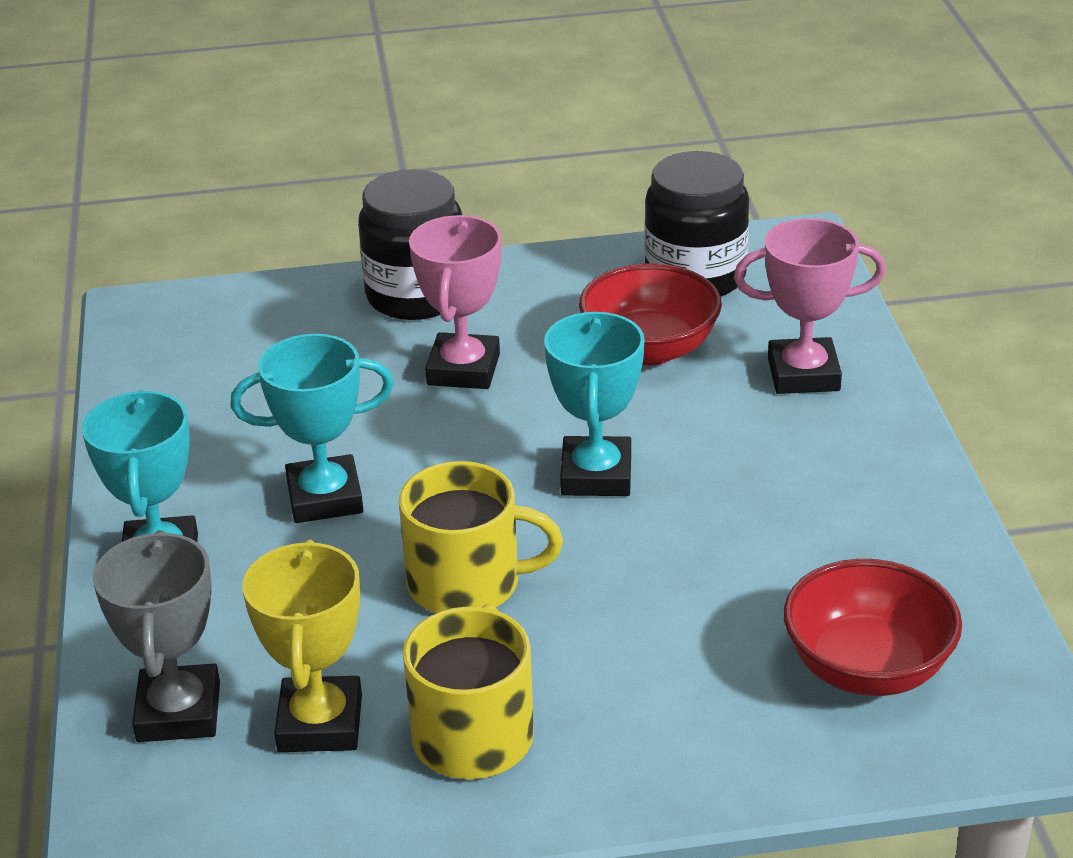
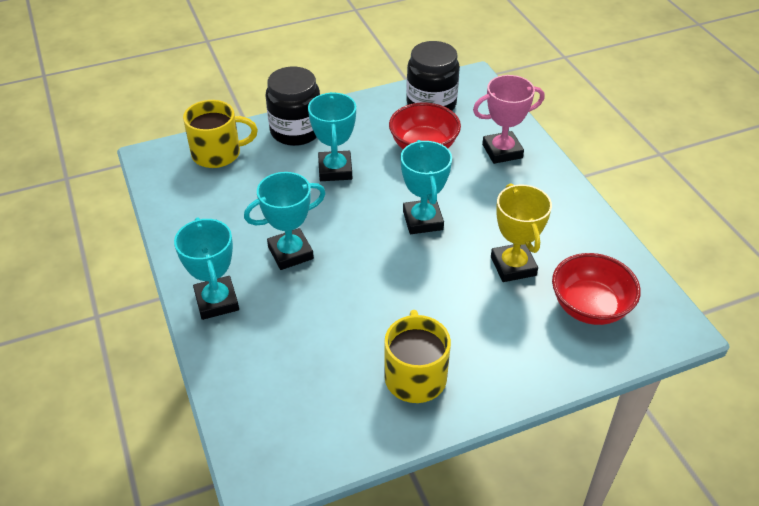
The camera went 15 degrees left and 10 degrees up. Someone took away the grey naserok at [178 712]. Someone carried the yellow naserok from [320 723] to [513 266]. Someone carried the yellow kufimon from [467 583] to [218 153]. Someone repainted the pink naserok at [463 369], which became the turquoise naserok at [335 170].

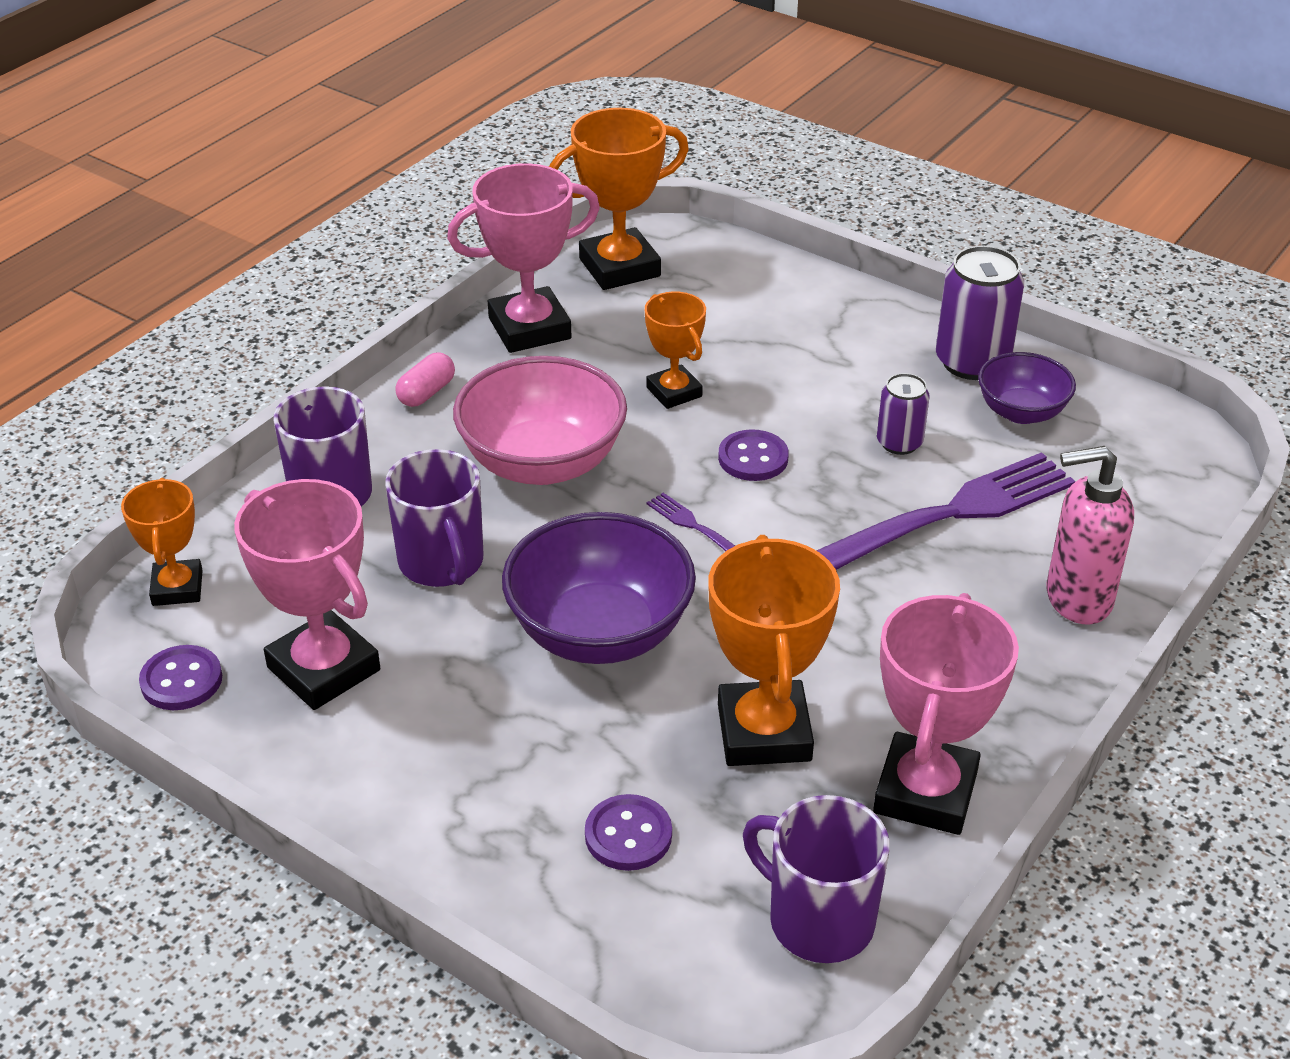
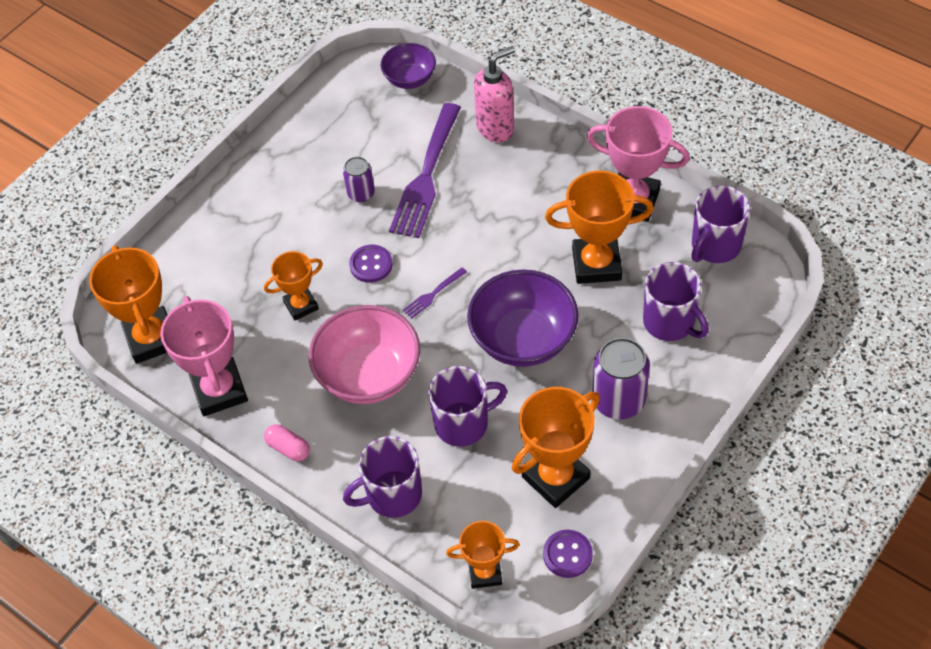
The camera went 85 degrees left and 15 degrees up. Someone repainted the pink naserok at [324 669], which became the orange naserok at [555 477]. Someone swapped the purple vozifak at [628 835] for the purple kufimon at [670 322]. Someone rotated the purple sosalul at [951 514] by 135 degrees counterclockwise. Someone carried the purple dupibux from [972 362] to [618 400]. Someone carried the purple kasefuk from [1021 412] to [410 79]. Someone rotated the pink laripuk at [1077 599] by 120 degrees counterclockwise.

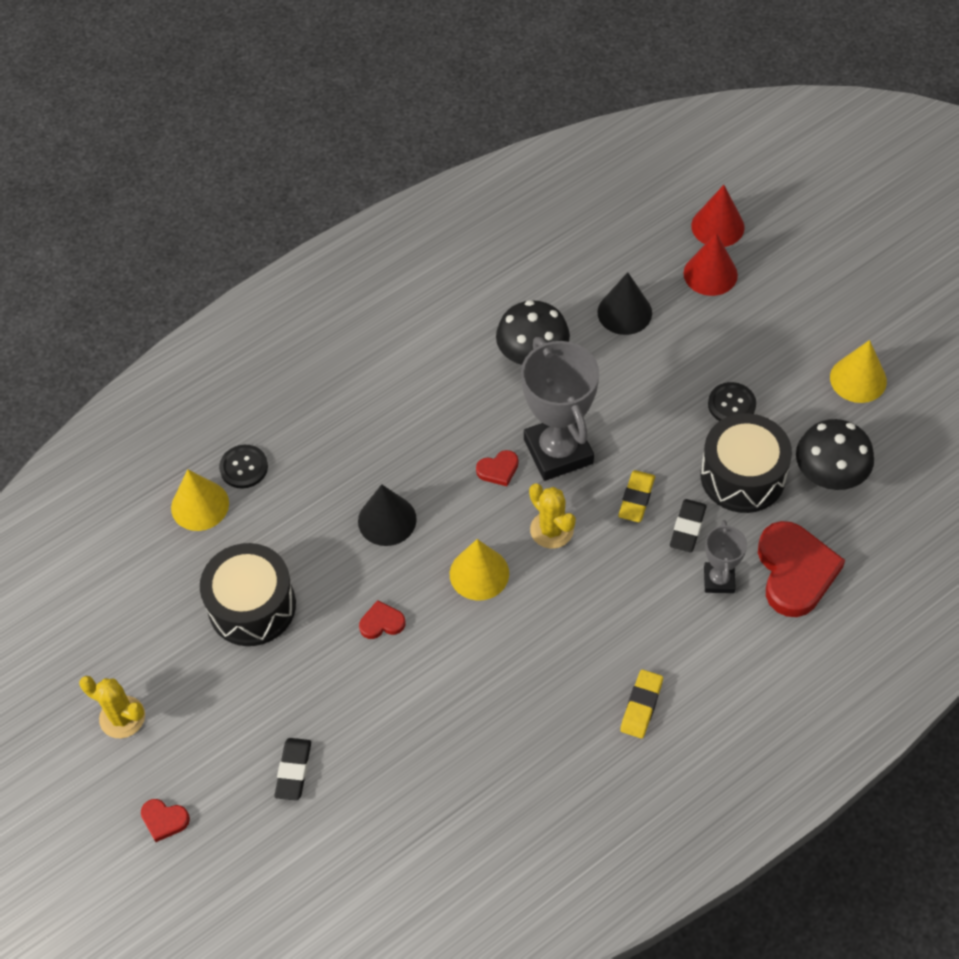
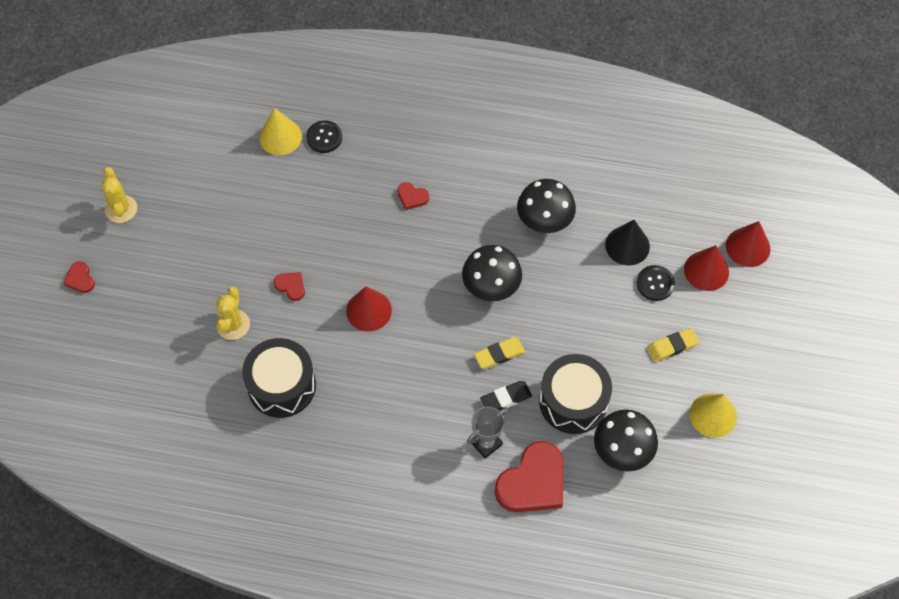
The camera went 45 degrees right and 5 degrees up. Someone carried the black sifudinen from [252 606] to [282 385]. Someone took away the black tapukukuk at [293 771]. Someone took away the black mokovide at [387 520]. Someone repainted the yellow mokovide at [479 573], which became the red mokovide at [369 310]. Someone carried the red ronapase from [498 470] to [412 197]. Someone swapped the grey naserok at [558 451] for the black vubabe at [491 287]. Someone carried the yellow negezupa from [551 530] to [233 324]. Someone carried the yellow tapukukuk from [641 706] to [672 346]. Someone carried the black vozifak from [731 404] to [655 283].

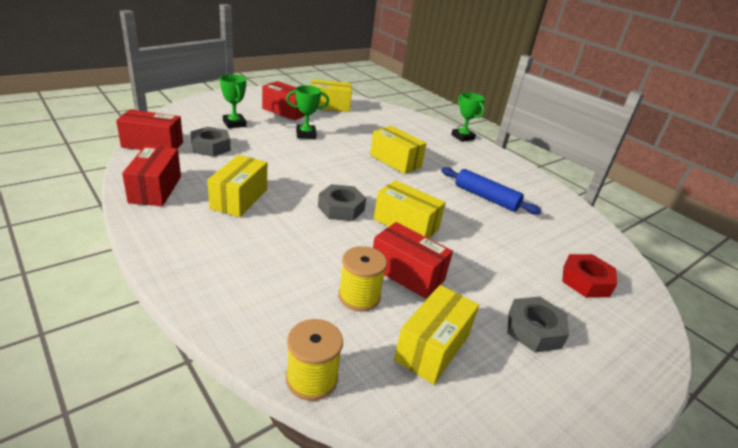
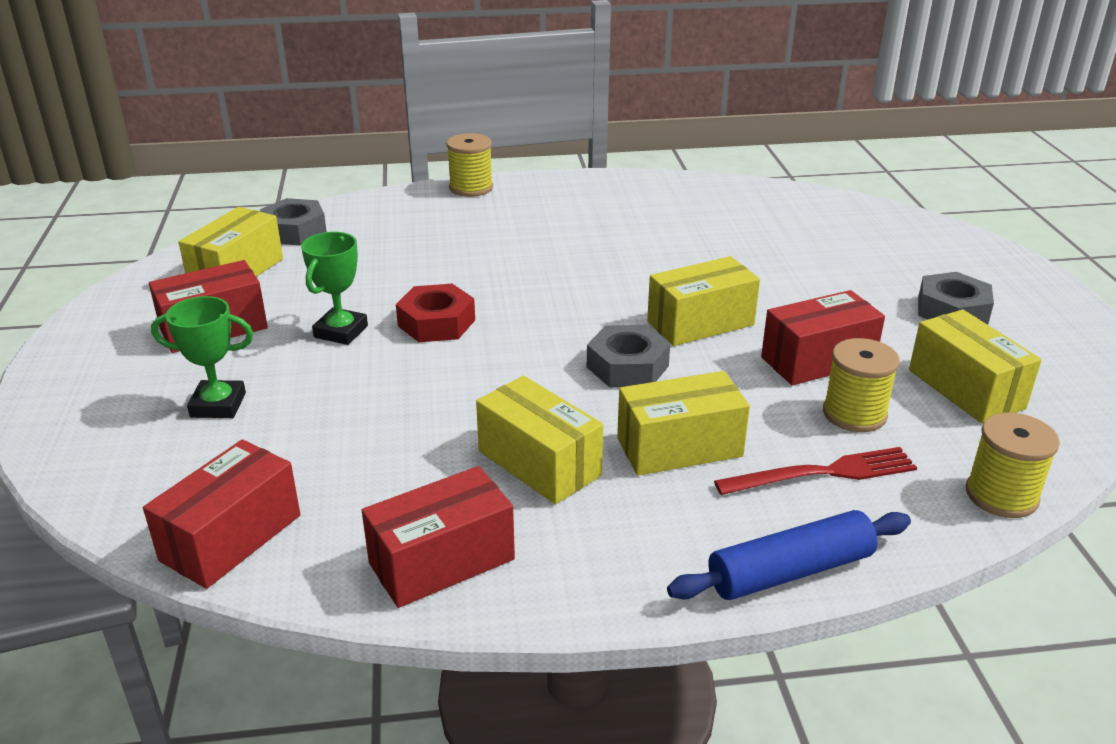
The camera went 55 degrees left and 0 degrees up. Someone rotated the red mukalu at [155 189] by 60 degrees counterclockwise. Someone carried the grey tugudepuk from [211 147] to [295 231]. Someone carried the yellow mukalu from [395 161] to [679 447]. Someone carried the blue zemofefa from [486 198] to [790 571]. Someone swapped the green naserok at [462 137] for the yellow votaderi at [471 188]. Someone carried the red tugudepuk from [586 281] to [436 323]. Someone put down the red sosalul at [823 473].

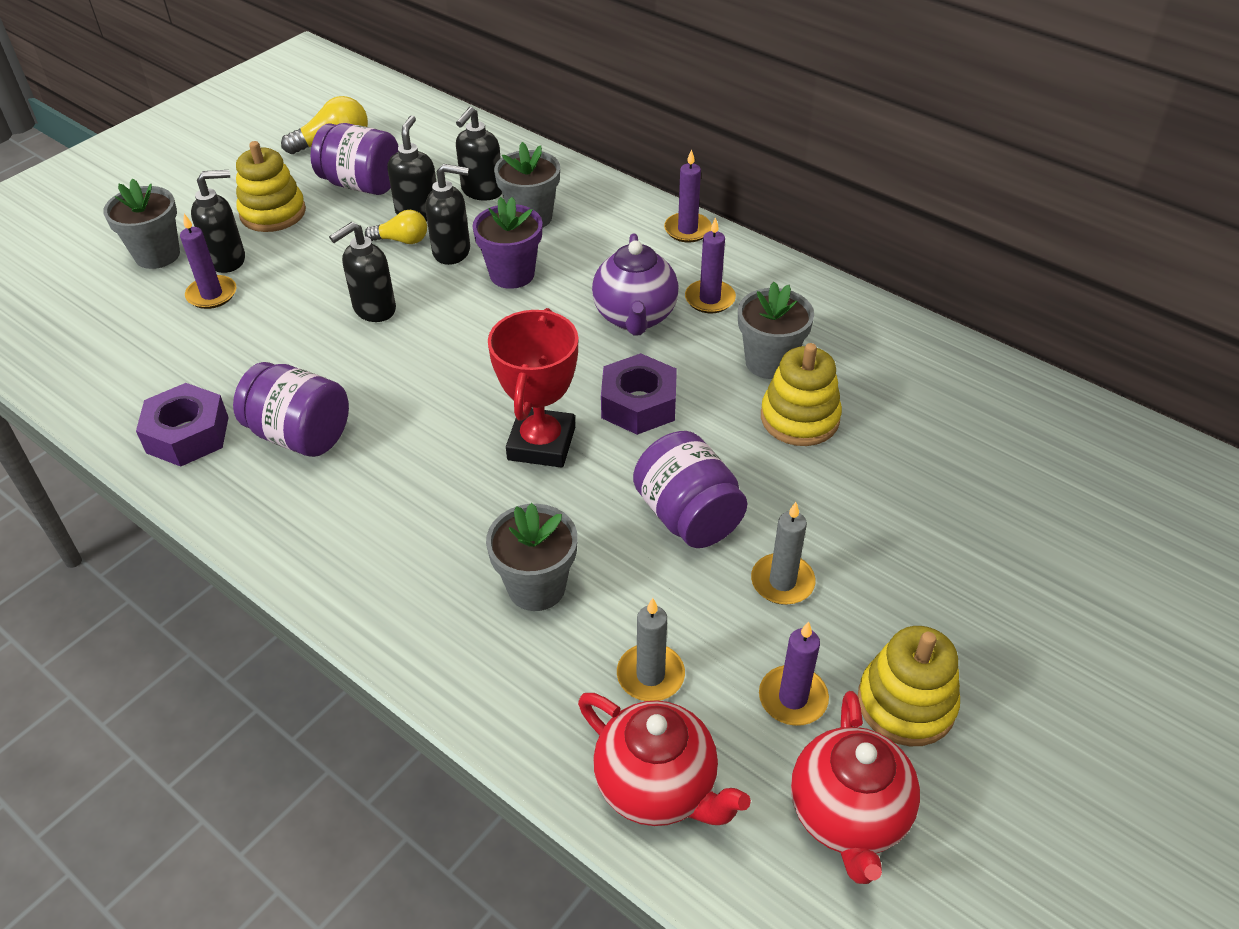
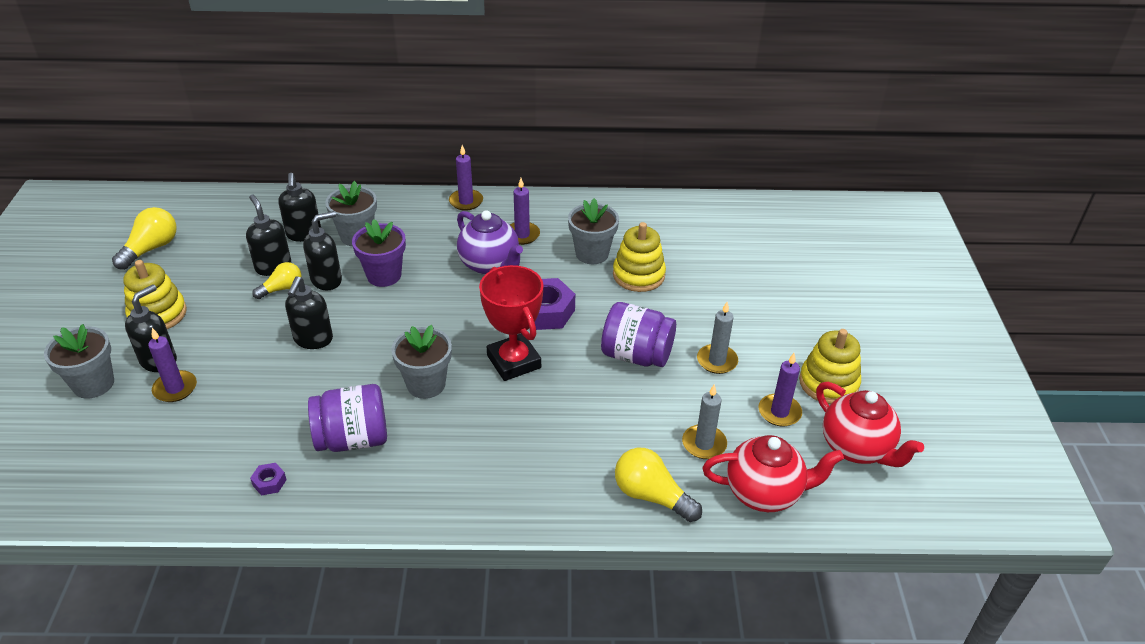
The camera went 40 degrees left and 5 degrees down. Someone scaled the purple tugudepuk at [187 435] by 0.47. Someone took away the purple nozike at [361 184]. Someone carried the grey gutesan from [536 587] to [426 384]. Someone put down the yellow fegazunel at [651 496].

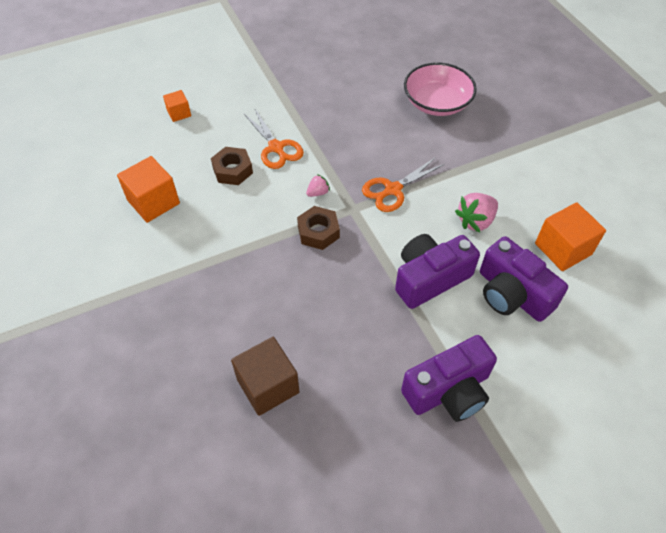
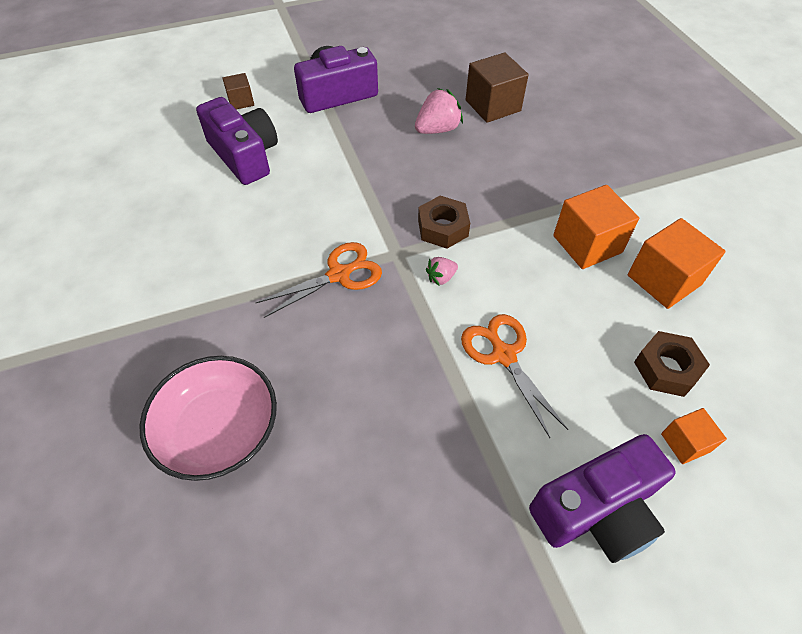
The camera went 175 degrees left and 0 degrees up. Someone carried the brown tugudepuk from [232 170] to [666 368]. Someone carried the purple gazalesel from [430 278] to [596 510]. Someone carried the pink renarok from [475 221] to [437 129]. Someone carried the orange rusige from [563 249] to [587 244]. Someone put down the brown rusige at [241 101].

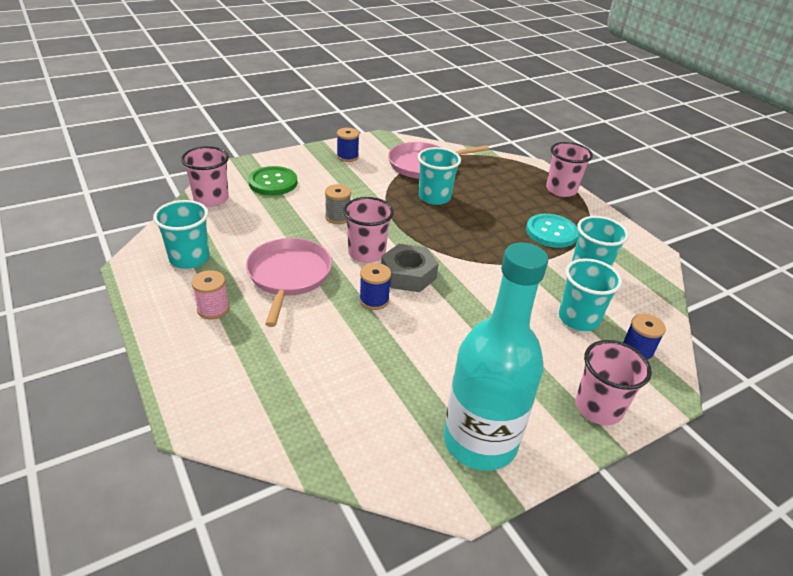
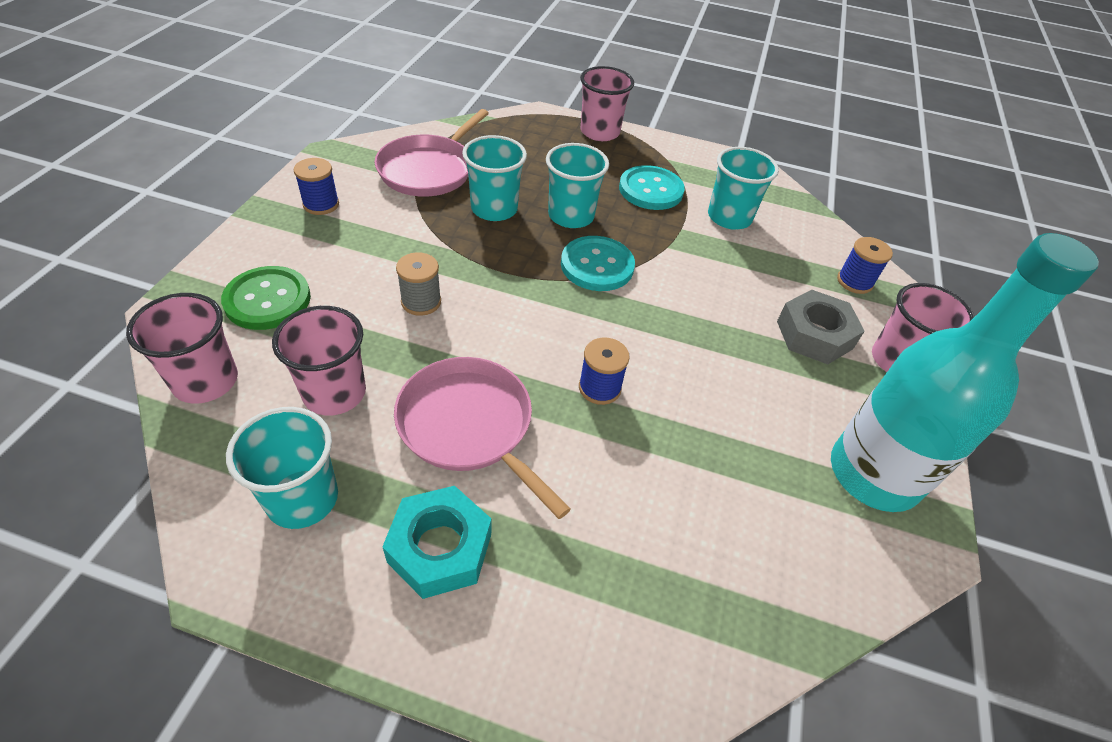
The camera went 45 degrees left and 10 degrees up. Someone swapped the pink votaderi at [213 309] for the turquoise tugudepuk at [440 548]. Someone carried the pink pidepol from [366 253] to [334 393]. Someone carried the grey tugudepuk from [408 274] to [814 335]. Someone carried the turquoise pidepol from [578 318] to [571 216]. Someone put down the turquoise vozifak at [597 265].

